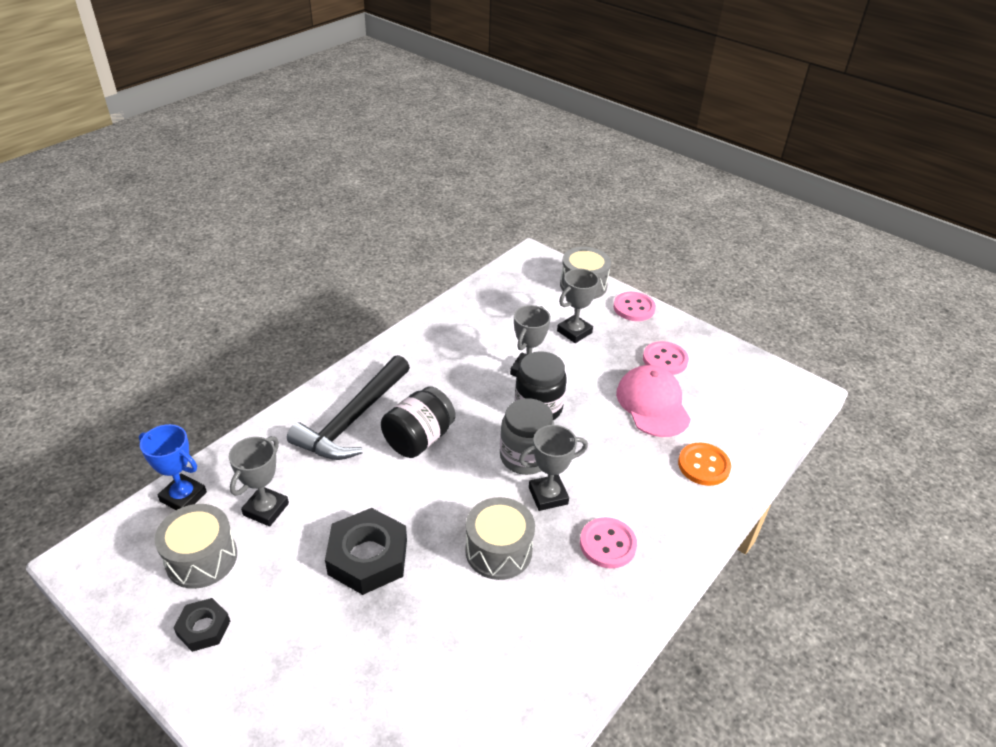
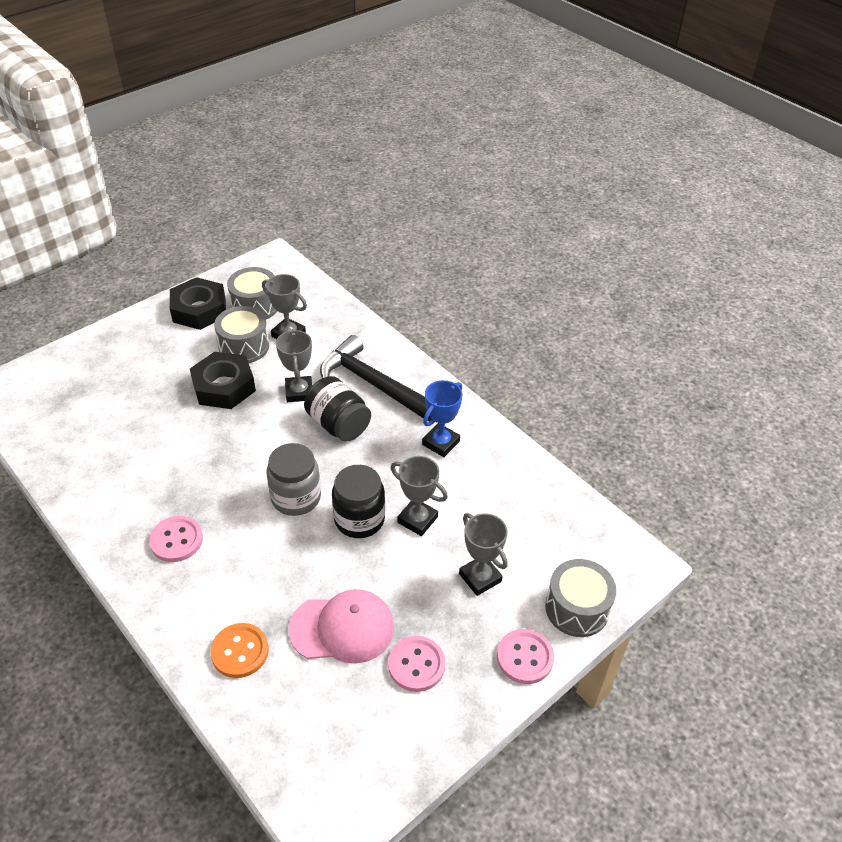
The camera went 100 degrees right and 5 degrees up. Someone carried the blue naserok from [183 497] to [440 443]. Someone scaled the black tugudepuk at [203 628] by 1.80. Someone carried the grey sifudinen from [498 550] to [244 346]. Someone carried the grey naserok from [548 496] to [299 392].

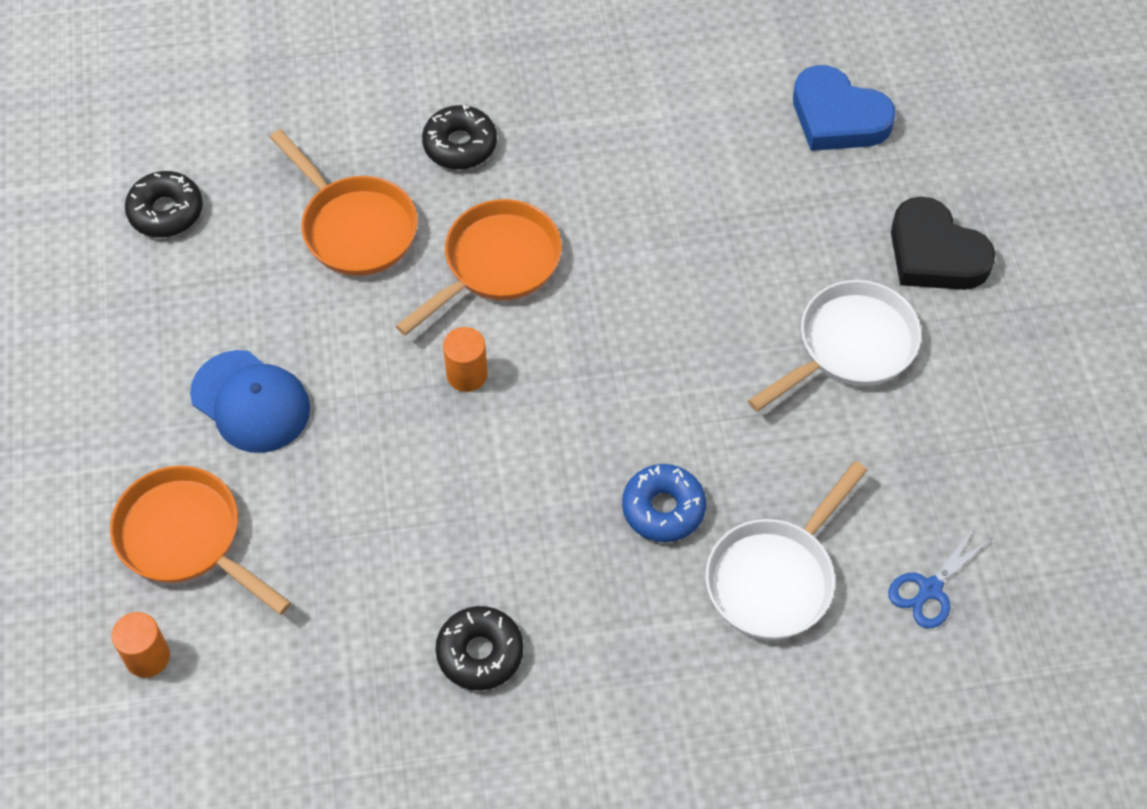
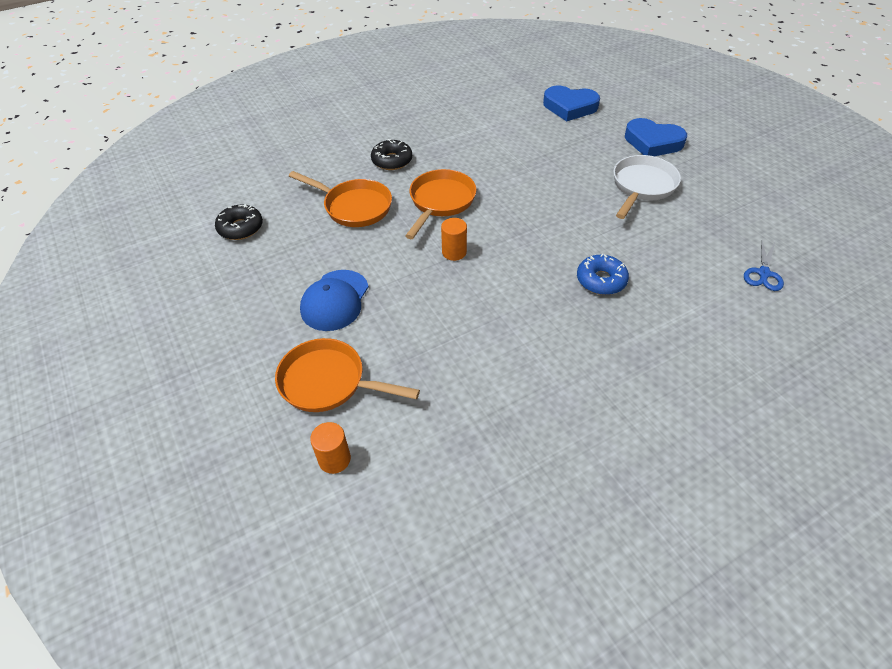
The camera went 20 degrees left and 10 degrees down. Someone rotated the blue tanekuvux at [251 402] by 90 degrees clockwise. Someone took away the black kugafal at [480 653]. Someone took away the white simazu at [775 578]. Someone repainted the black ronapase at [935 253], which became the blue ronapase at [653 142].

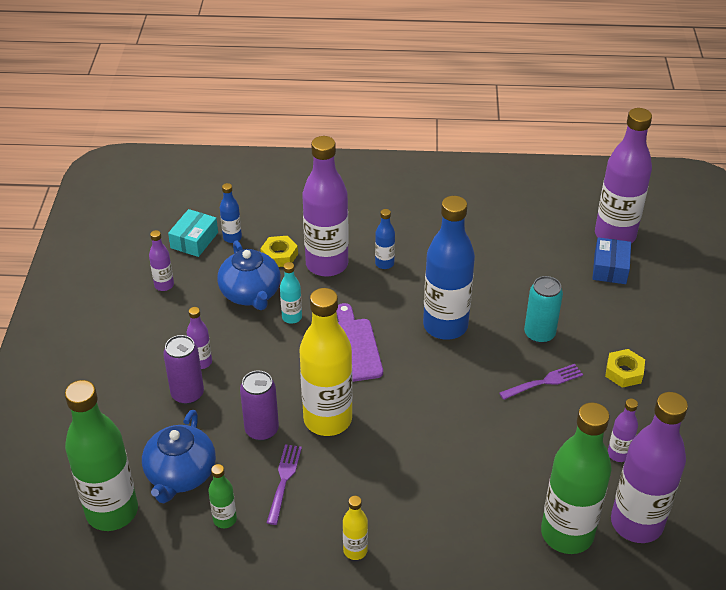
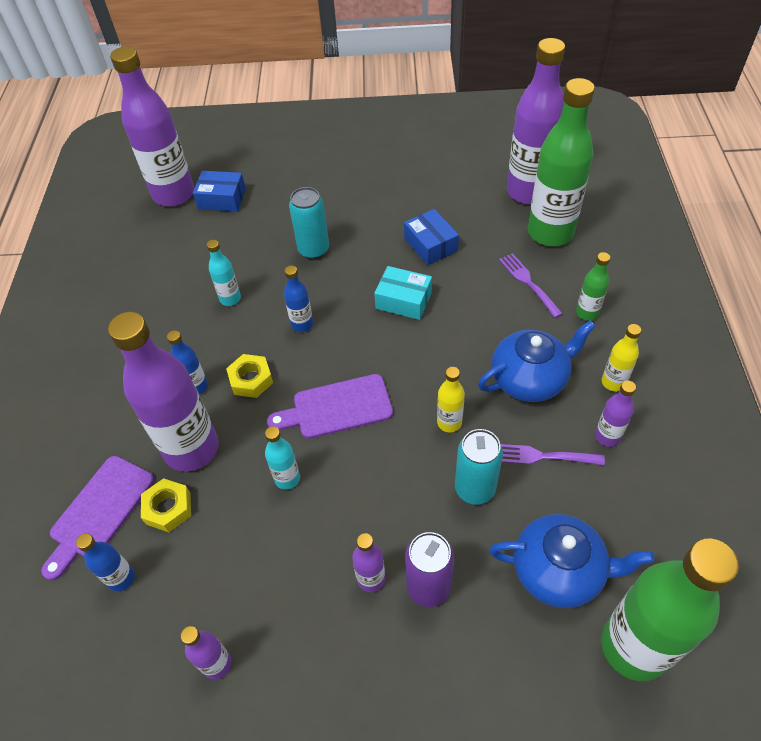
The camera went 90 degrees left and 10 degrees up. Someone carried the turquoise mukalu from [194 240] to [403 300]. Someone carried the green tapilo from [225 519] to [587 313]. Someone carried the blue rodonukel from [251 294] to [530 379]. Someone repainted the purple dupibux at [262 430], which became the turquoise dupibux at [475 489]. Someone scaled the yellow tapilo at [327 419] by 0.45. Someone scaled the blue tapilo at [445 326] by 0.45. Someone carried the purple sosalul from [543 382] to [529 283]. Someone carried the yellow tugudepuk from [624 372] to [251 379]. Someone carried the purple tapilo from [618 454] to [607 436]. Someone put down the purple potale at [99 511]. Someone put down the turquoise tapilo at [230 299]. Someone put down the blue mukalu at [431 245].

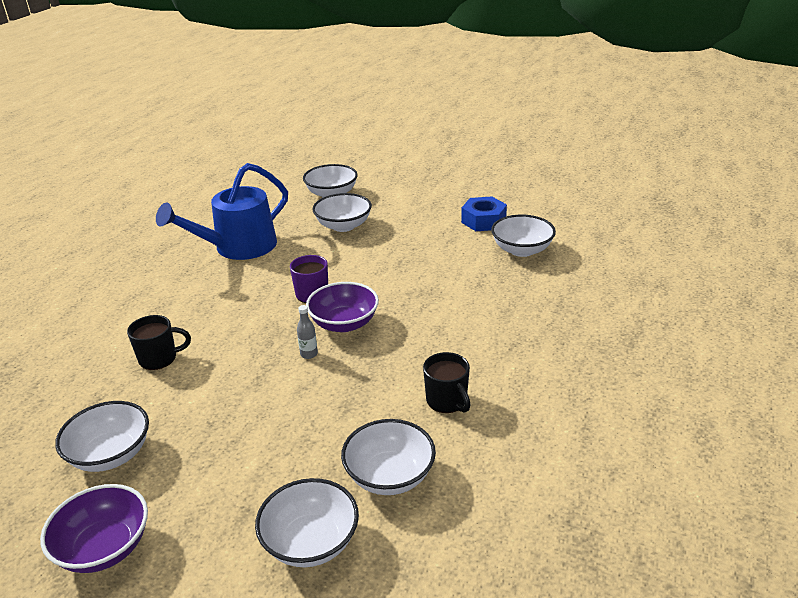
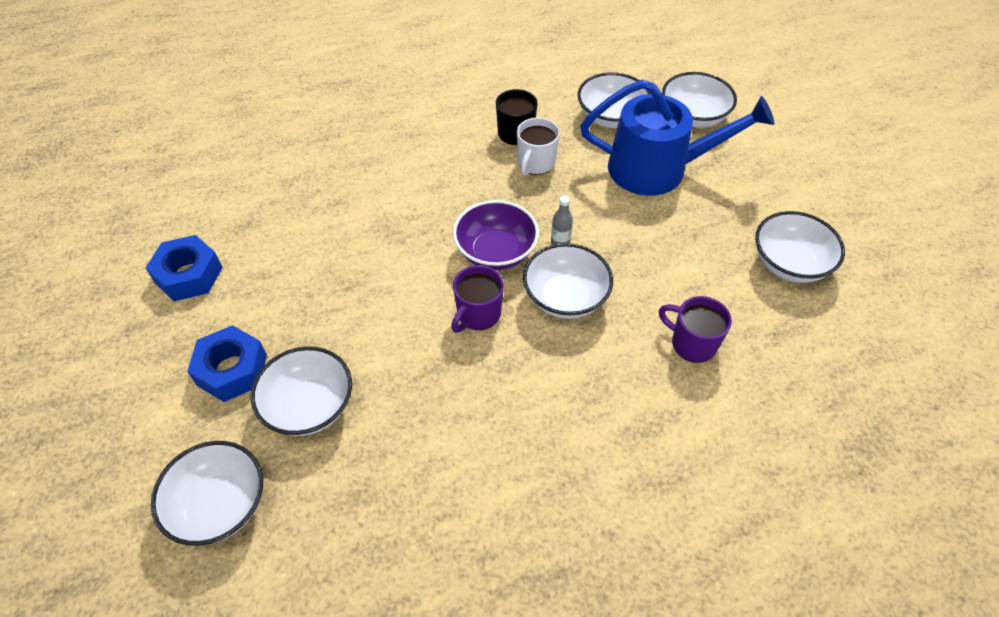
The camera went 135 degrees left and 20 degrees up. Someone took away the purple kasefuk at [104 548]. Someone repainted the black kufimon at [159 358], which became the purple kufimon at [692 343]. Someone carried the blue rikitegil from [238 247] to [657 169]. Someone carried the white kasefuk from [522 250] to [565 297]. Someone put down the blue tugudepuk at [232 370]. Someone put down the white kufimon at [535 163].

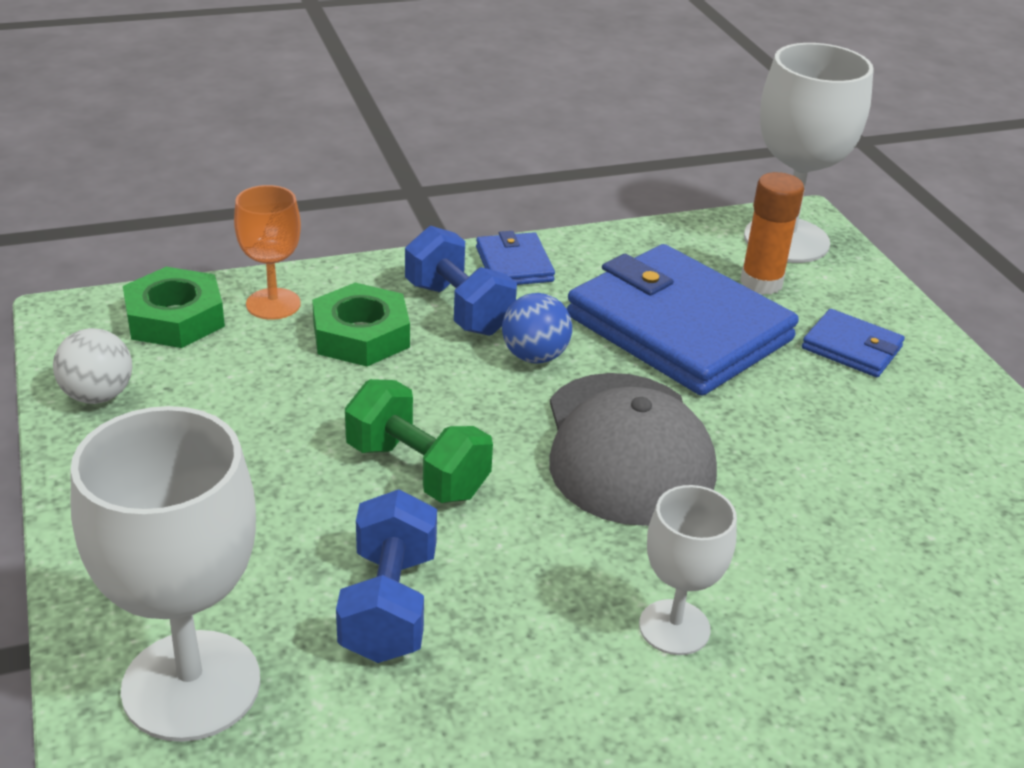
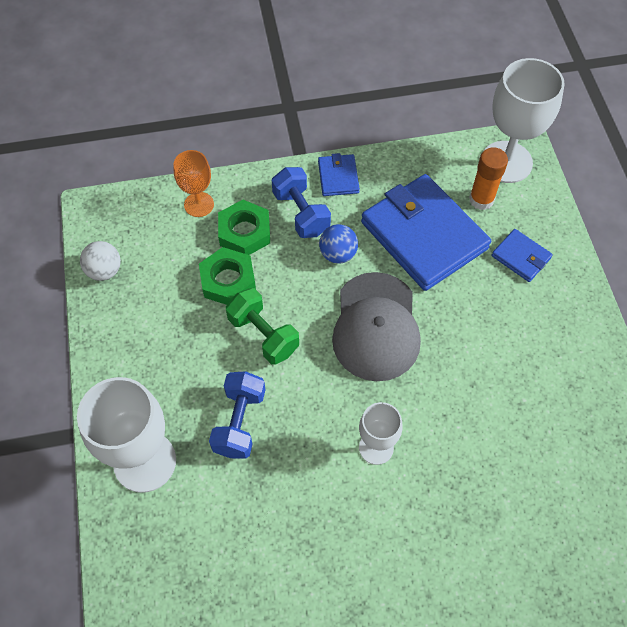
The camera went 10 degrees right and 25 degrees up. Someone carried the green tugudepuk from [175 318] to [228 280].

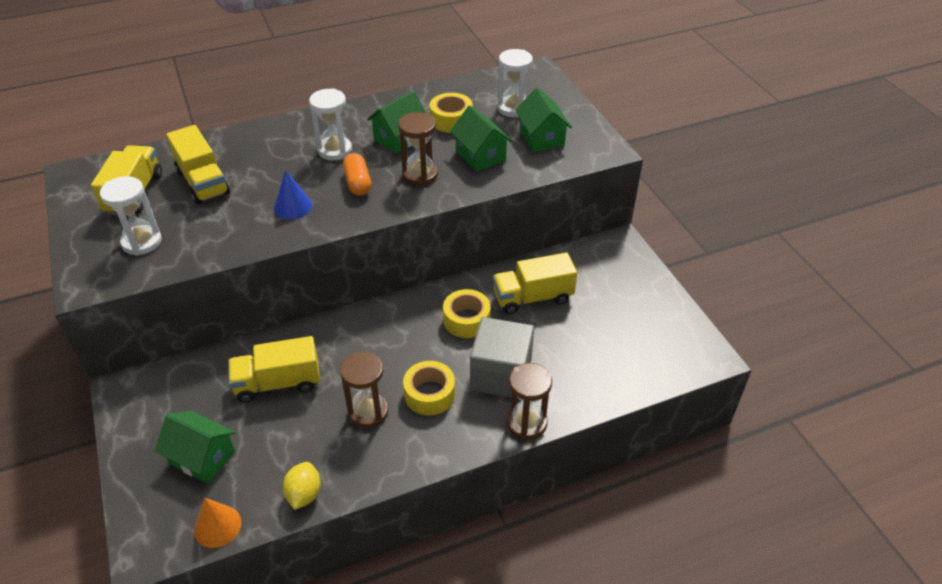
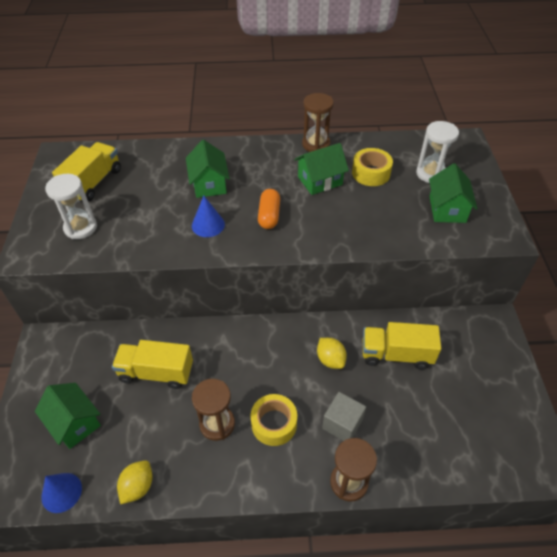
The camera went 20 degrees right and 5 degrees up. Someone took away the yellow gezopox at [203 182]. Someone repainted the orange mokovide at [217 526], which became the blue mokovide at [61 492]. Someone took away the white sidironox at [334 150]. Someone carried the brown sidironox from [420 175] to [316 144]. Someone swapped the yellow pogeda at [466 320] for the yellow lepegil at [330 360]. Someone carried the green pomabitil from [480 155] to [209 184]. Someone scaled the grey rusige at [501 374] by 0.63.

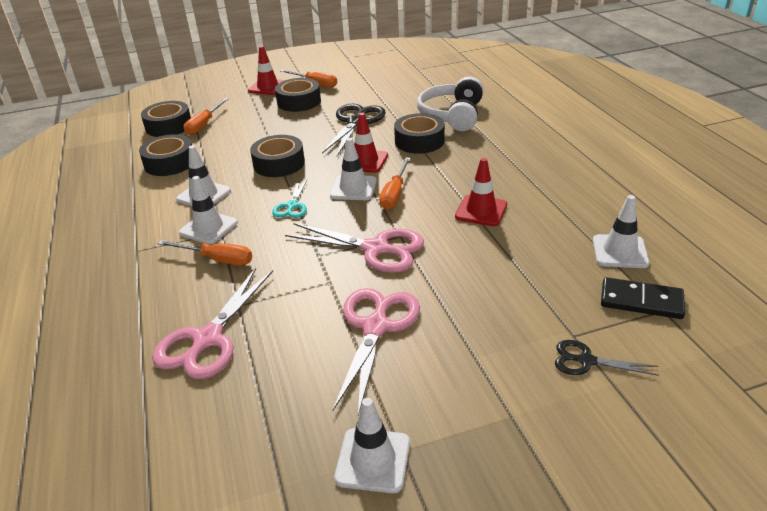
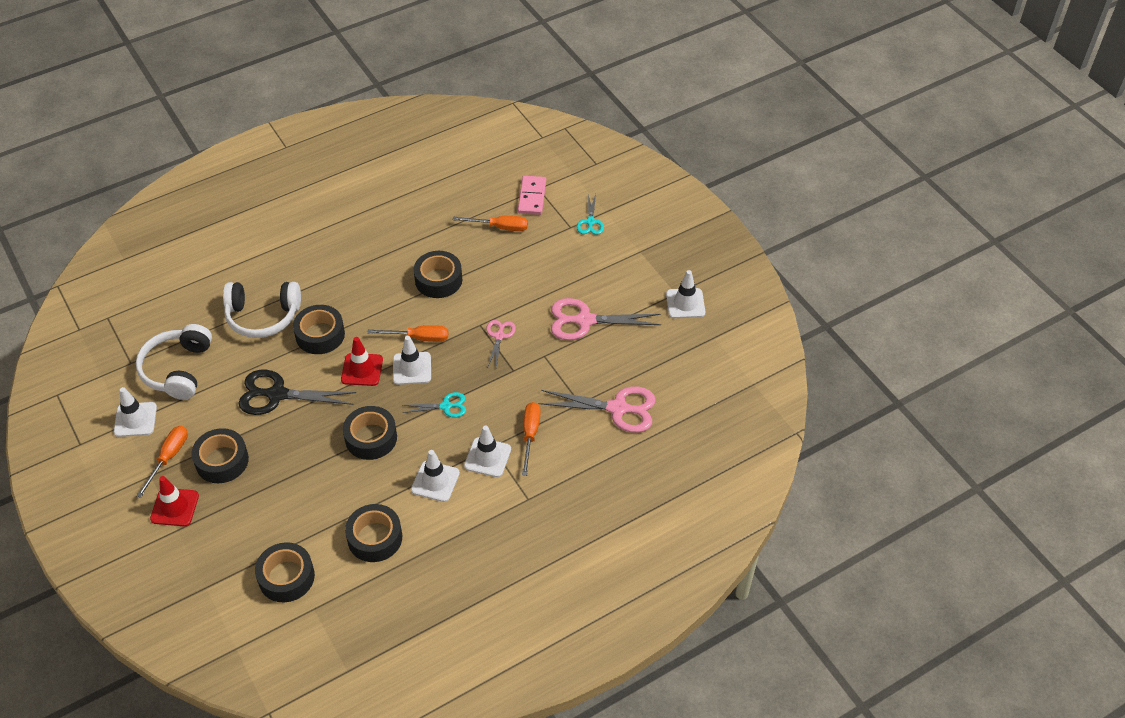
The camera went 105 degrees left and 15 degrees up. Someone carried the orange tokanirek from [204 125] to [500 227]. Someone scaled the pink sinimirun at [376 249] by 0.55. Someone swapped the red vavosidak at [481 211] for the black pogeda at [438 280]. Someone repainted the black sinimirun at [586 361], which became the turquoise sinimirun at [590 222]. Someone carried the white vavosidak from [620 252] to [135 419]. Someone repainted the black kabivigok at [641 301], which became the pink kabivigok at [532 197]. Someone put down the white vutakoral at [178 369].

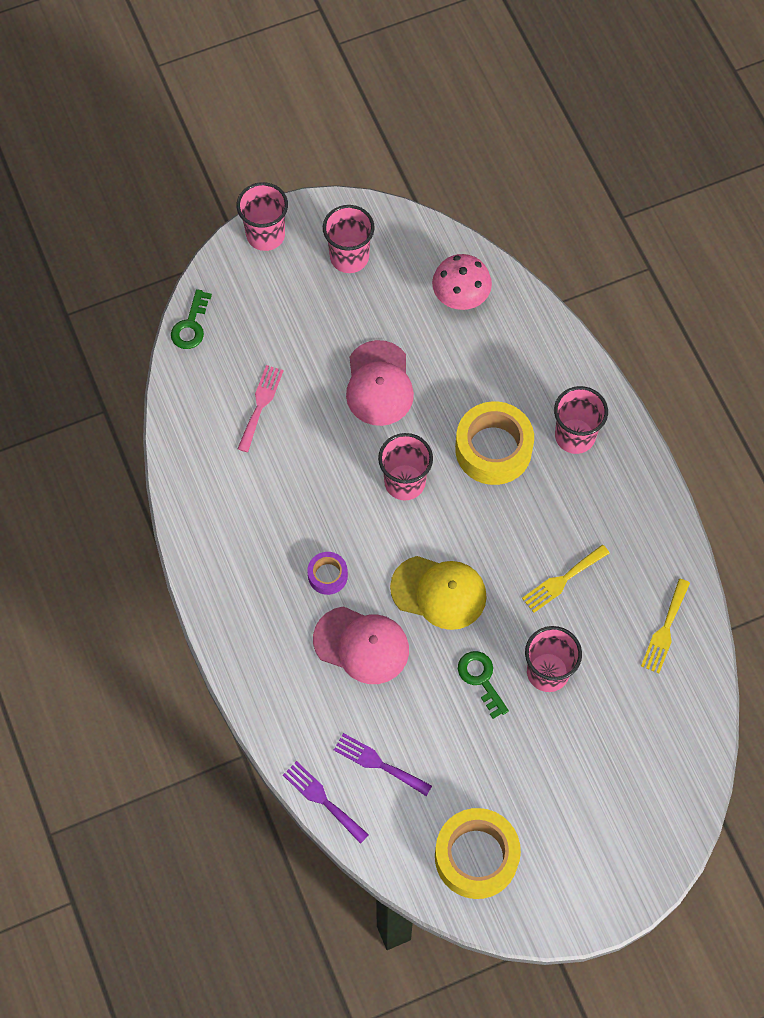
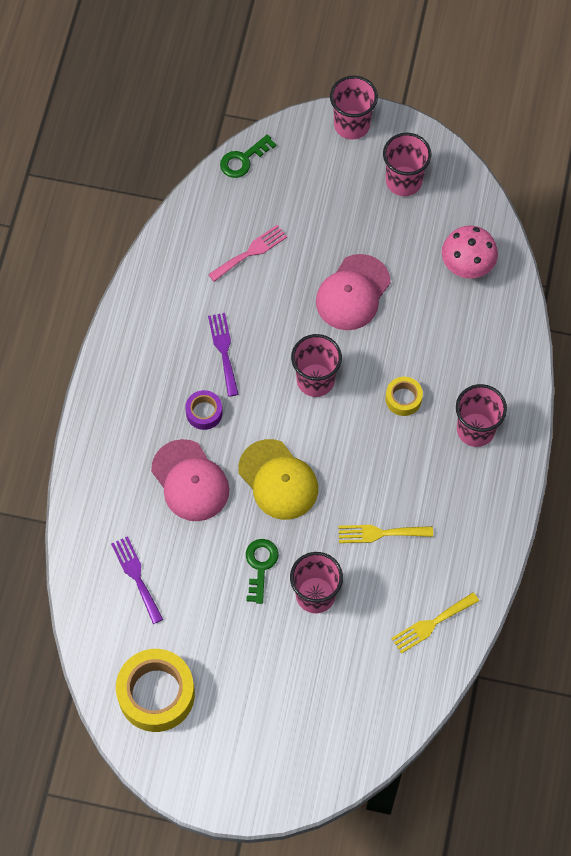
The camera went 35 degrees right and 0 degrees up. Someone carried the purple sosalul from [322 799] to [224 350]. Someone scaled the yellow pogeda at [493 449] by 0.50.

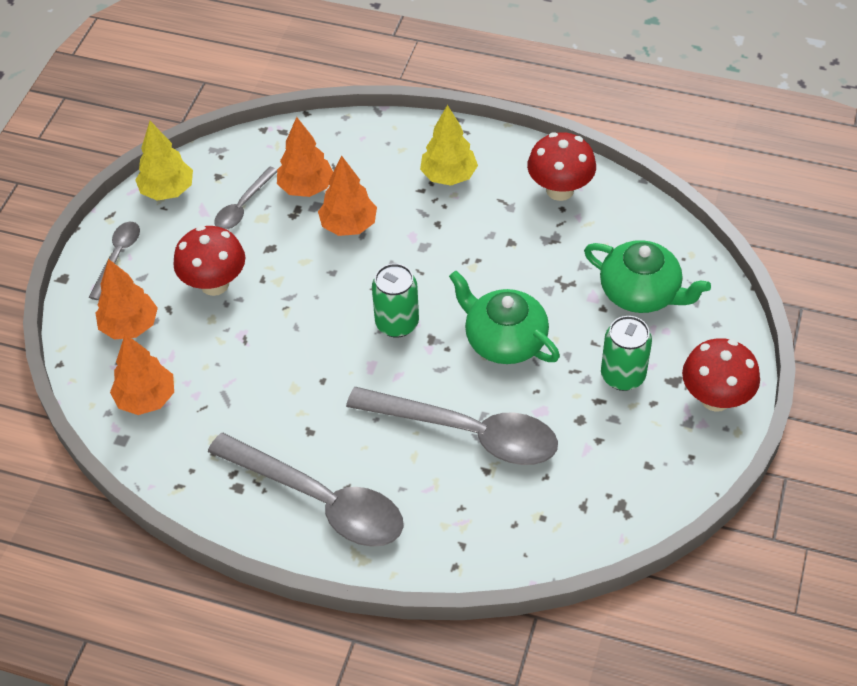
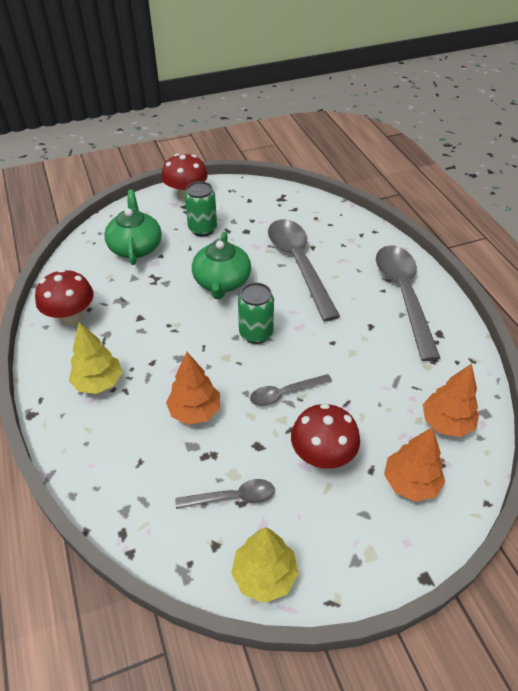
The camera went 130 degrees left and 5 degrees down. Someone carried the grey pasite from [118 257] to [285 393]. Someone took away the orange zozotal at [306 187].

